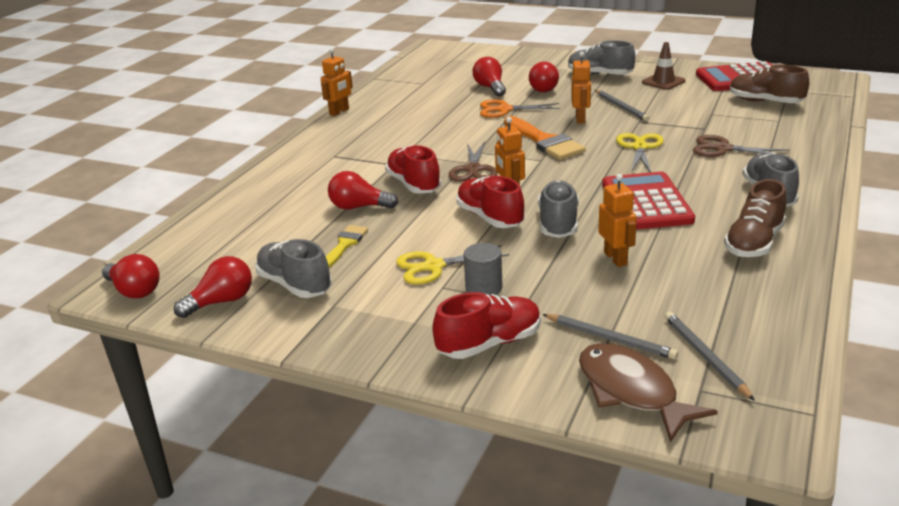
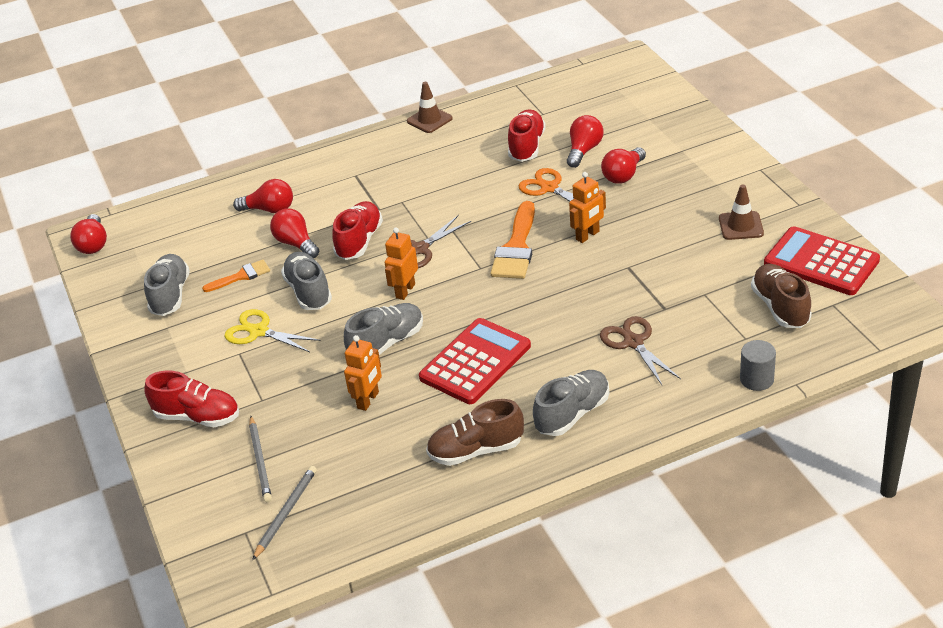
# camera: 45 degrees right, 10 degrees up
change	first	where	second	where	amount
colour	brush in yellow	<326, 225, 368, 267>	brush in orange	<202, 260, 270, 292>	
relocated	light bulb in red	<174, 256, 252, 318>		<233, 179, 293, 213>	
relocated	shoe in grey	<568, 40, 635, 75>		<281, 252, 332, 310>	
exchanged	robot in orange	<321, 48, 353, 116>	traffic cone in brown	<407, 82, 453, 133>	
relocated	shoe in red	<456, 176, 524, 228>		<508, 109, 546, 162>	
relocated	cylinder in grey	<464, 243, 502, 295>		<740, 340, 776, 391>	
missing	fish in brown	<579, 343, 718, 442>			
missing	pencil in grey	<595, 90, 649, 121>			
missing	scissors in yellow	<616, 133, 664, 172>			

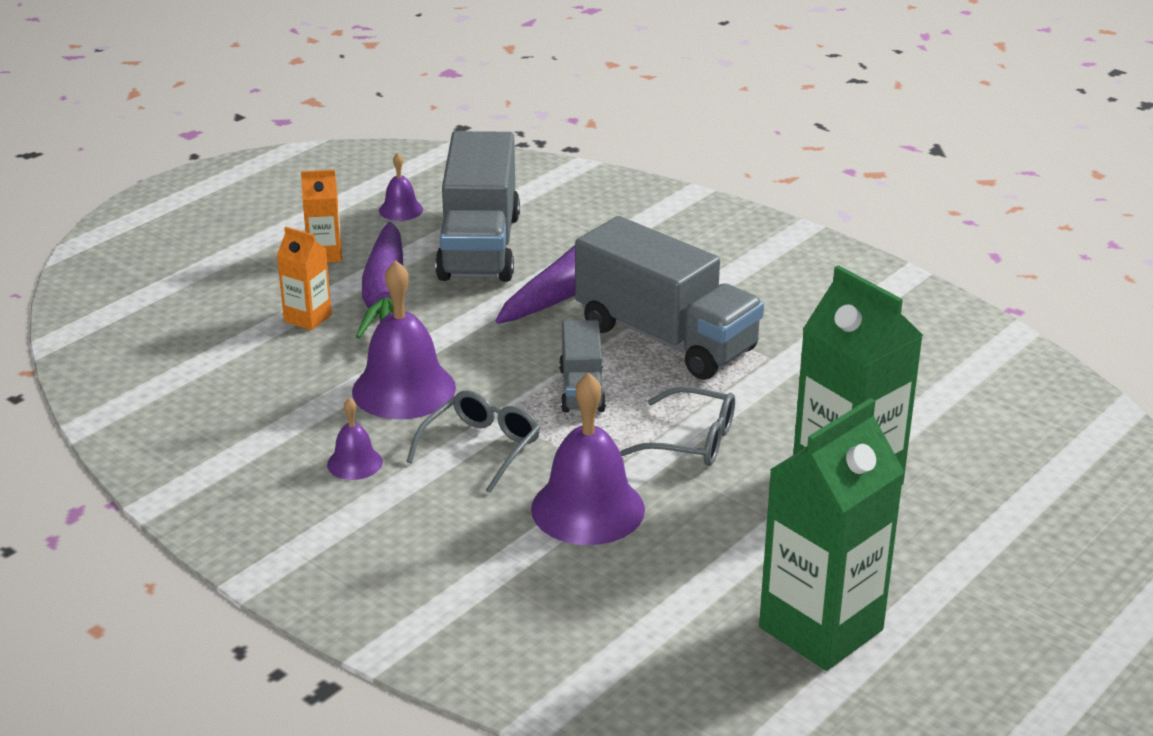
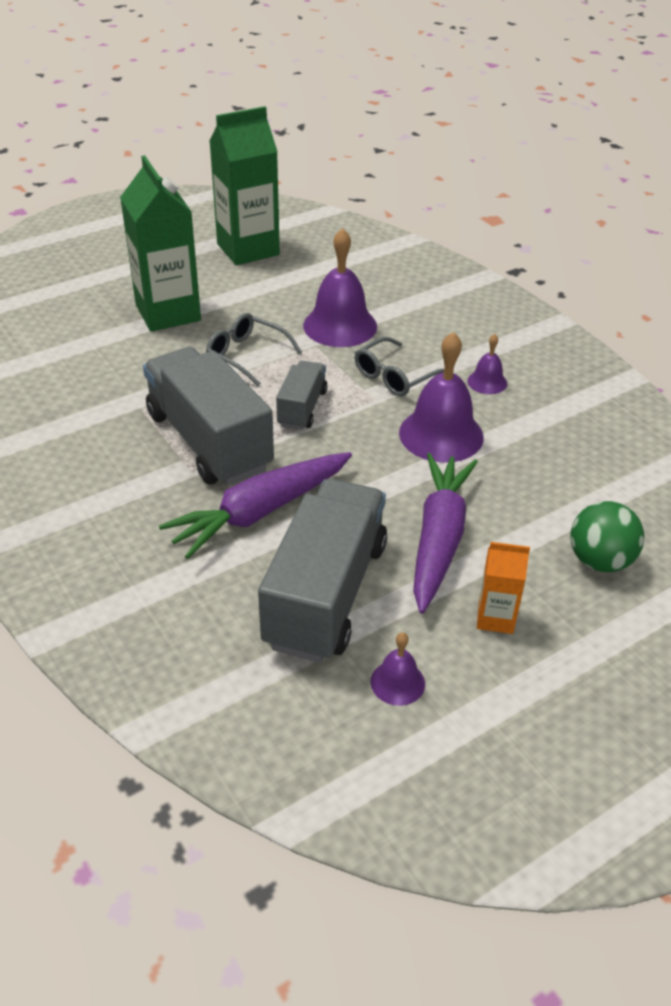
# camera: 165 degrees left, 10 degrees up
change	first	where	second	where	amount
appeared			ball in green	<570, 501, 644, 572>	
missing	carton in orange	<277, 227, 332, 330>			

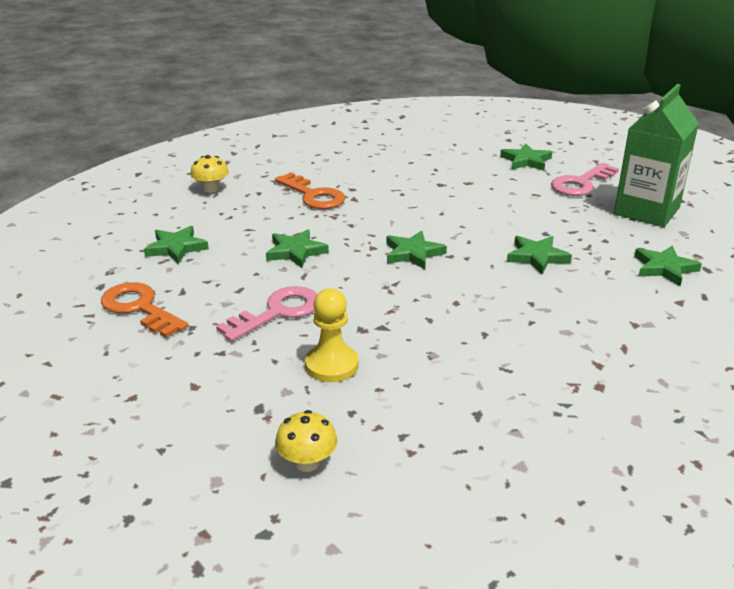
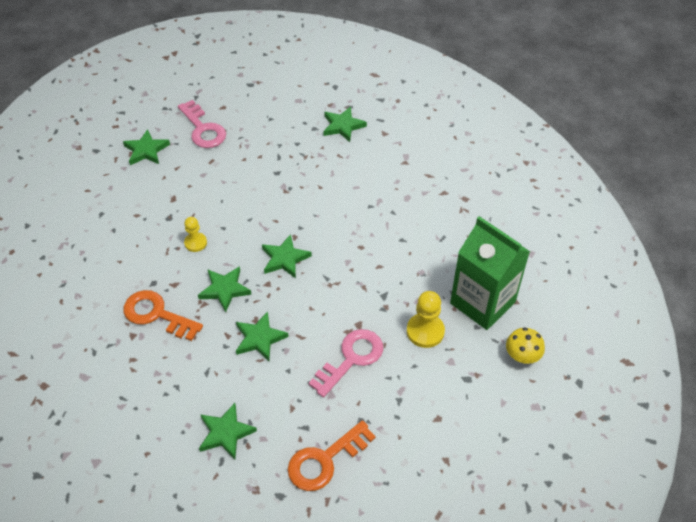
# camera: 80 degrees left, 20 degrees up
change	first	where	second	where	amount
spun	key in orange	<275, 173, 345, 209>		<123, 290, 203, 341>	120 degrees counterclockwise
appeared			pawn in yellow	<184, 217, 207, 252>	
relocated	star in green	<507, 236, 572, 274>		<198, 266, 251, 312>	
spun	key in pink	<216, 286, 317, 342>		<309, 329, 383, 398>	75 degrees clockwise
relocated	carton in green	<614, 84, 699, 227>		<450, 216, 530, 330>	
missing	mushroom in yellow	<190, 155, 229, 193>			

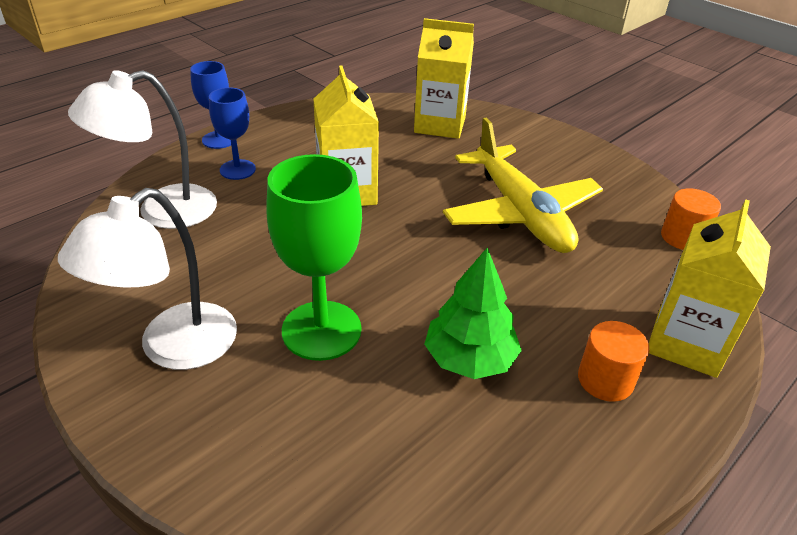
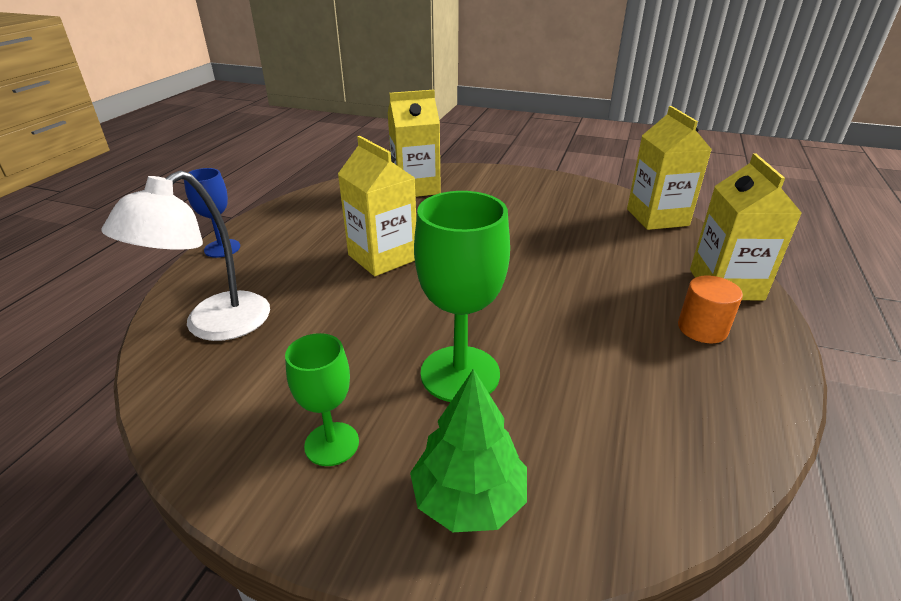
# camera: 25 degrees left, 5 degrees down
change	first	where	second	where	amount
exchanged	lamp in white	<58, 188, 237, 370>	goblet in green	<285, 333, 359, 466>	
relocated	tree in green	<424, 248, 522, 379>		<410, 369, 527, 532>	
exchanged	cylinder in orange	<661, 188, 721, 250>	carton in yellow	<627, 106, 712, 230>	
missing	goblet in blue	<209, 87, 256, 180>			
missing	plane in yellow	<443, 118, 603, 253>			

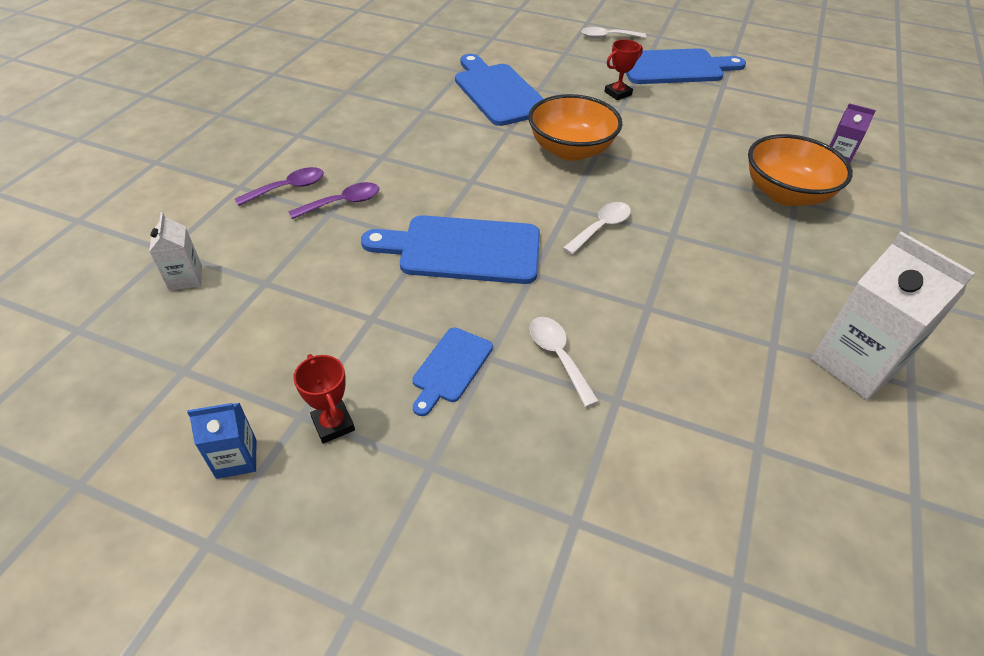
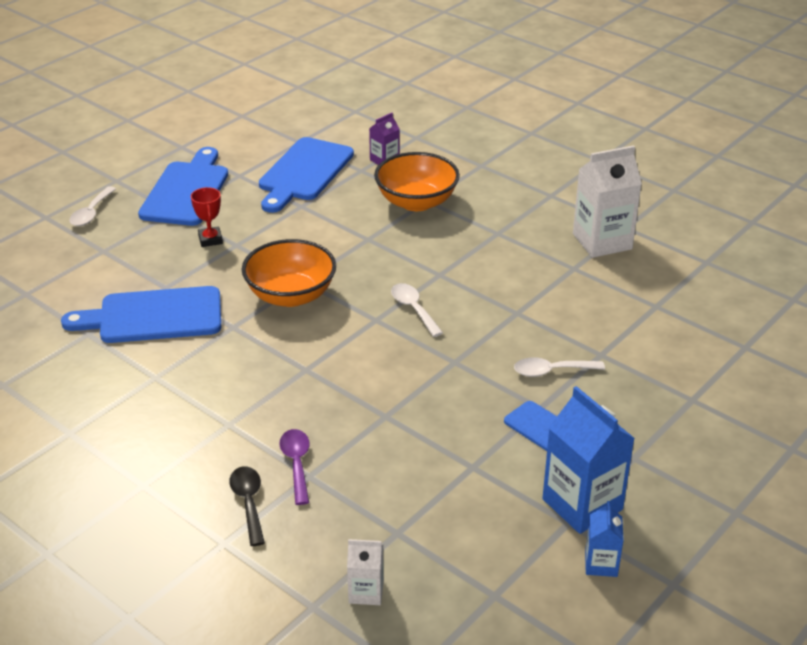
# camera: 70 degrees left, 10 degrees down
change	first	where	second	where	amount
colour	spoon in purple	<235, 167, 324, 206>	spoon in black	<229, 466, 265, 546>	
relocated	cutting board in blue	<361, 215, 540, 284>		<259, 137, 354, 213>	
exchanged	trophy in red	<293, 354, 355, 444>	carton in blue	<542, 386, 635, 534>	

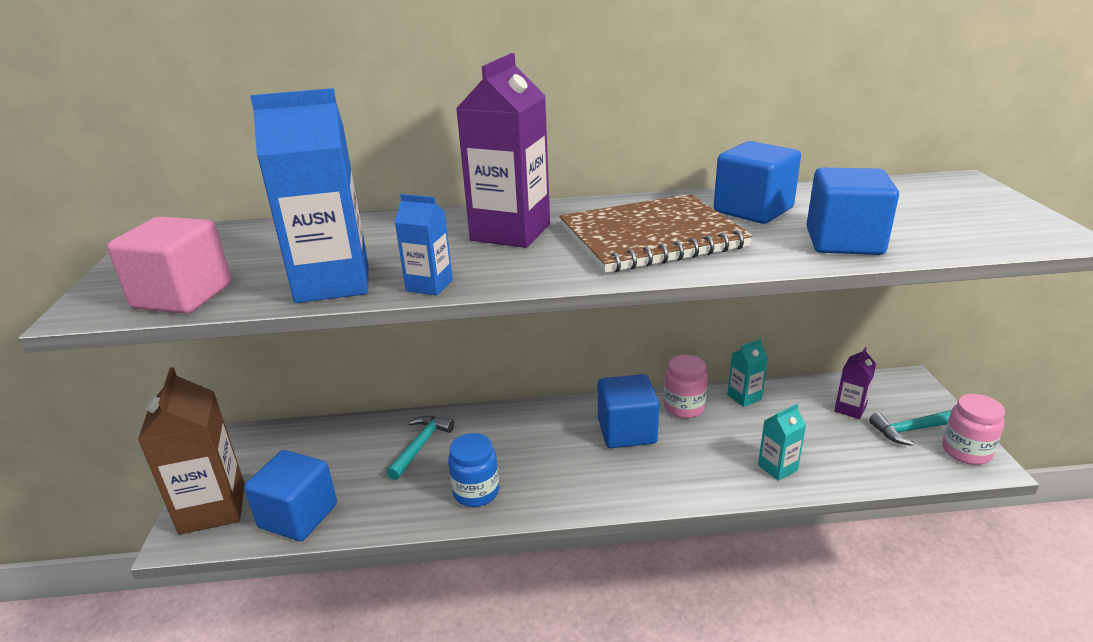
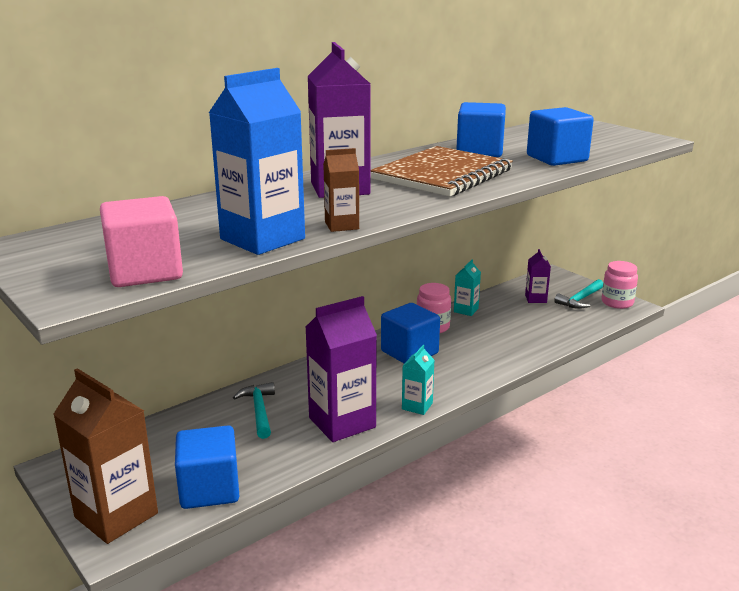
# camera: 35 degrees left, 5 degrees down
change	first	where	second	where	amount
exchanged	jar in blue	<448, 433, 499, 507>	carton in purple	<306, 296, 377, 442>	
colour	carton in blue	<395, 194, 453, 296>	carton in brown	<324, 148, 359, 232>	
relocated	carton in turquoise	<758, 404, 806, 481>		<402, 345, 435, 415>	

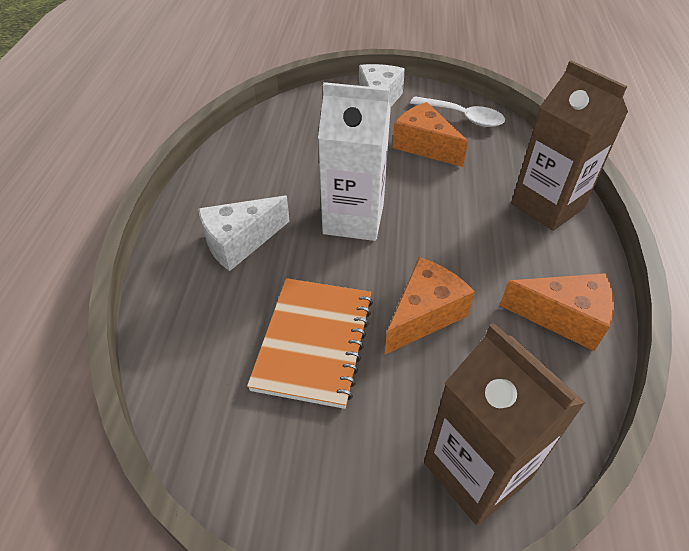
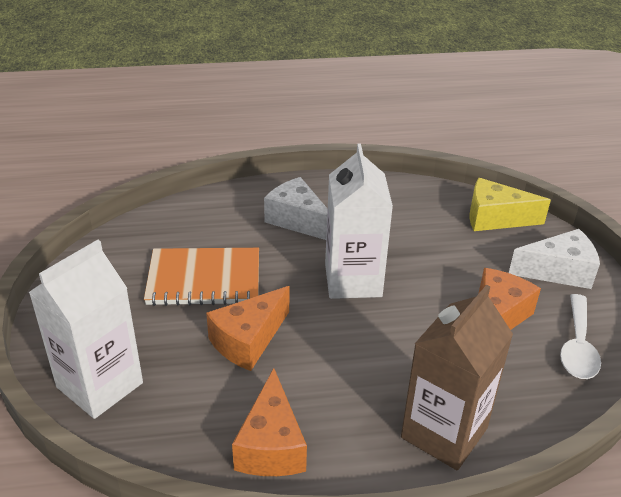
# camera: 75 degrees right, 10 degrees down
change	first	where	second	where	amount
colour	carton in brown	<424, 322, 586, 526>	carton in white	<29, 240, 143, 419>	
spun	cheese in orange	<385, 257, 475, 354>		<206, 286, 289, 371>	105 degrees clockwise
appeared			cheese in yellow	<470, 178, 551, 231>	

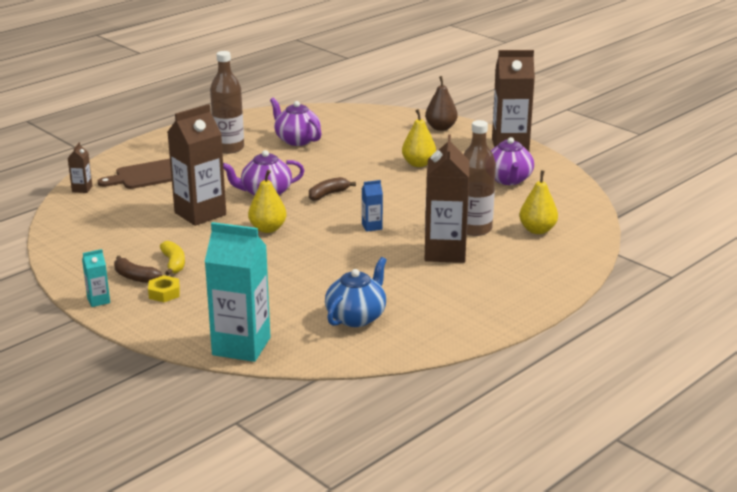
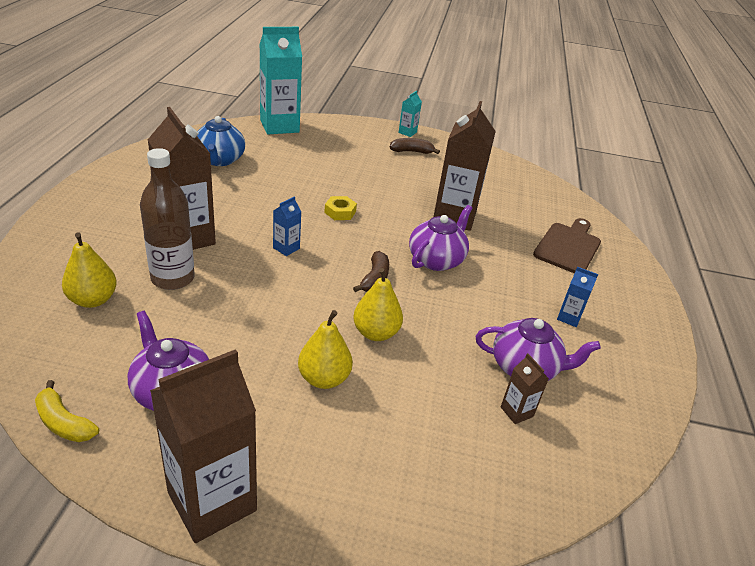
# camera: 140 degrees right, 10 degrees up
change	first	where	second	where	amount
relocated	banana in yellow	<160, 241, 185, 276>		<35, 380, 99, 442>	
relocated	nut in yellow	<148, 275, 180, 302>		<324, 196, 357, 220>	
relocated	pear in yellow	<248, 170, 287, 233>		<353, 268, 403, 341>	
relocated	carton in brown	<68, 142, 92, 193>		<501, 353, 549, 424>	
exchanged	bottle in brown	<210, 51, 244, 154>	carton in blue	<557, 267, 598, 327>	
missing	pear in brown	<425, 76, 457, 131>			

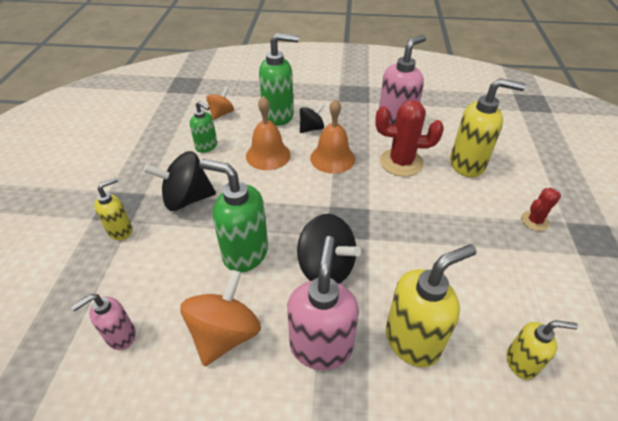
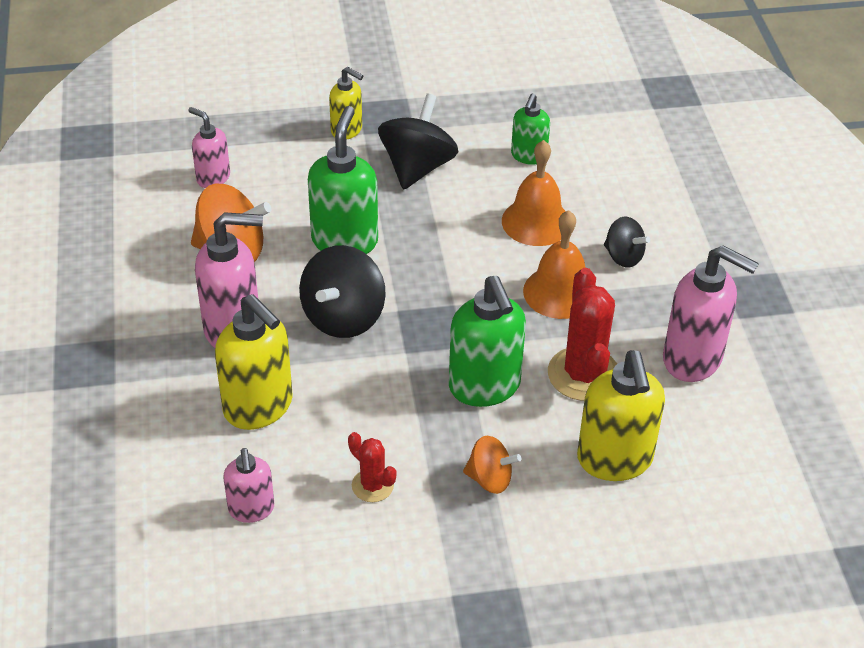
# camera: 75 degrees right, 0 degrees up
change	first	where	second	where	amount
colour	soap dispenser in yellow	<507, 320, 578, 380>	soap dispenser in pink	<223, 448, 274, 523>	
relocated	cactus in red	<521, 188, 561, 231>		<348, 432, 396, 502>	
spun	spinning top in black	<144, 151, 216, 211>		<378, 94, 458, 190>	45 degrees clockwise
relocated	soap dispenser in green	<259, 33, 299, 126>		<449, 276, 526, 407>	
relocated	spinning top in orange	<206, 87, 234, 120>		<463, 435, 521, 494>	

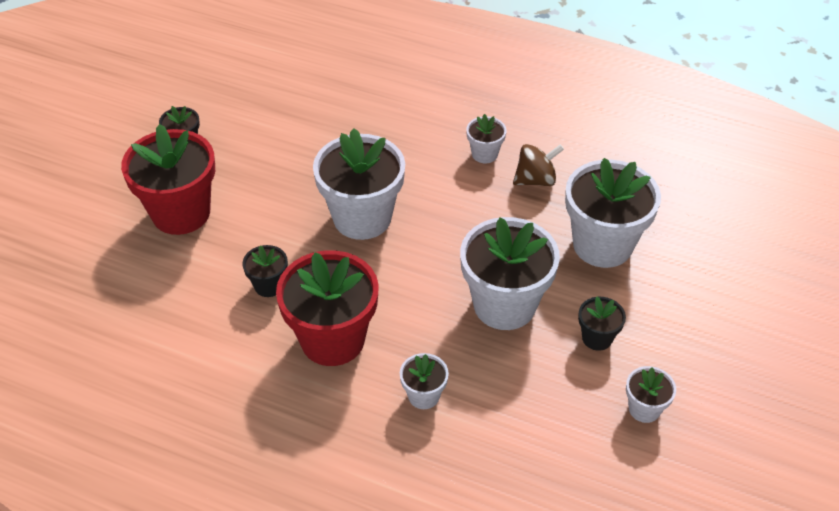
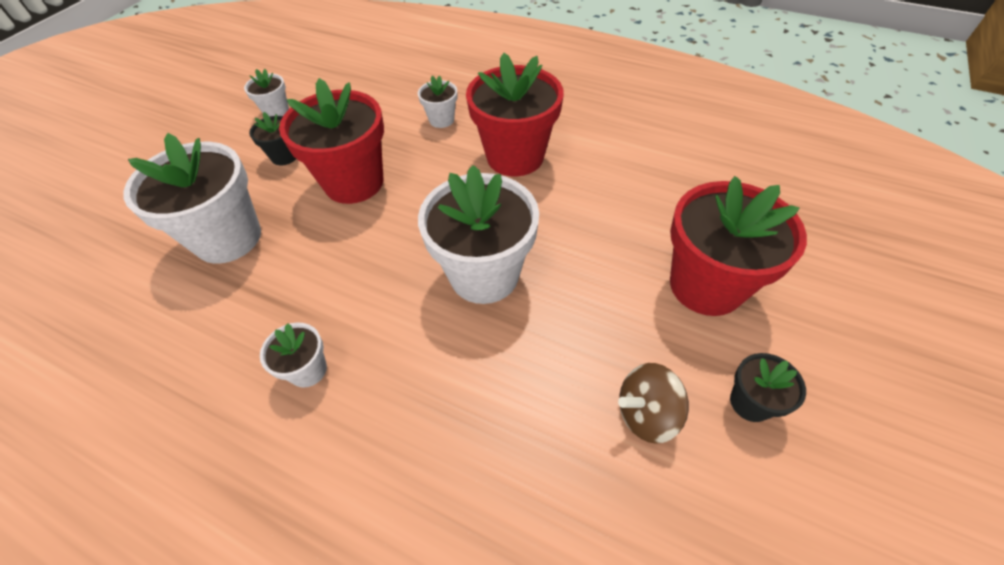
# camera: 175 degrees left, 5 degrees up
change	first	where	second	where	amount
colour	flower pot in white	<460, 217, 560, 330>	flower pot in red	<279, 78, 384, 204>	
relocated	spinning top in brown	<513, 144, 564, 186>		<618, 363, 689, 444>	
missing	flower pot in black	<242, 245, 288, 297>			

